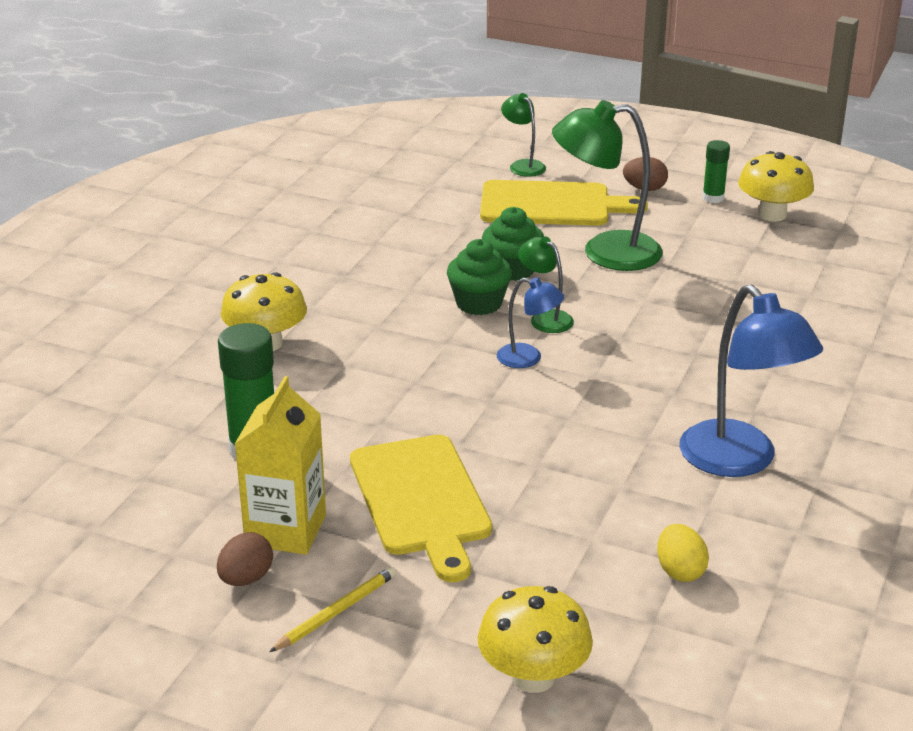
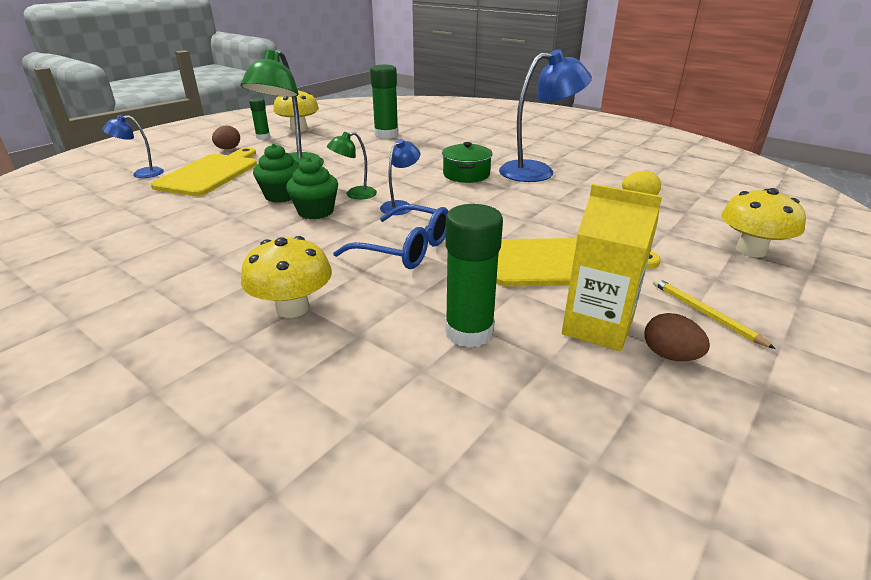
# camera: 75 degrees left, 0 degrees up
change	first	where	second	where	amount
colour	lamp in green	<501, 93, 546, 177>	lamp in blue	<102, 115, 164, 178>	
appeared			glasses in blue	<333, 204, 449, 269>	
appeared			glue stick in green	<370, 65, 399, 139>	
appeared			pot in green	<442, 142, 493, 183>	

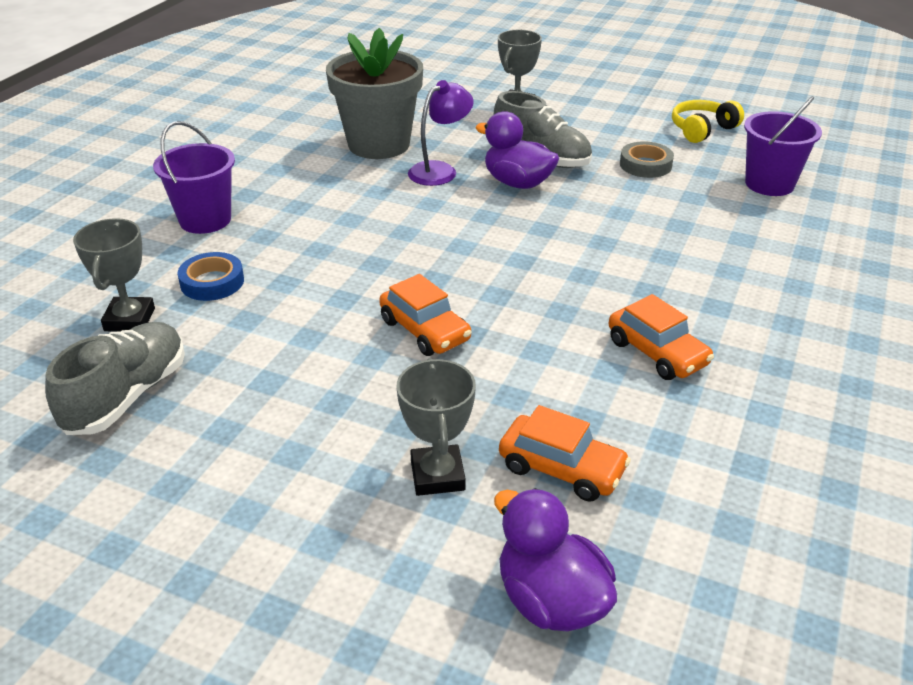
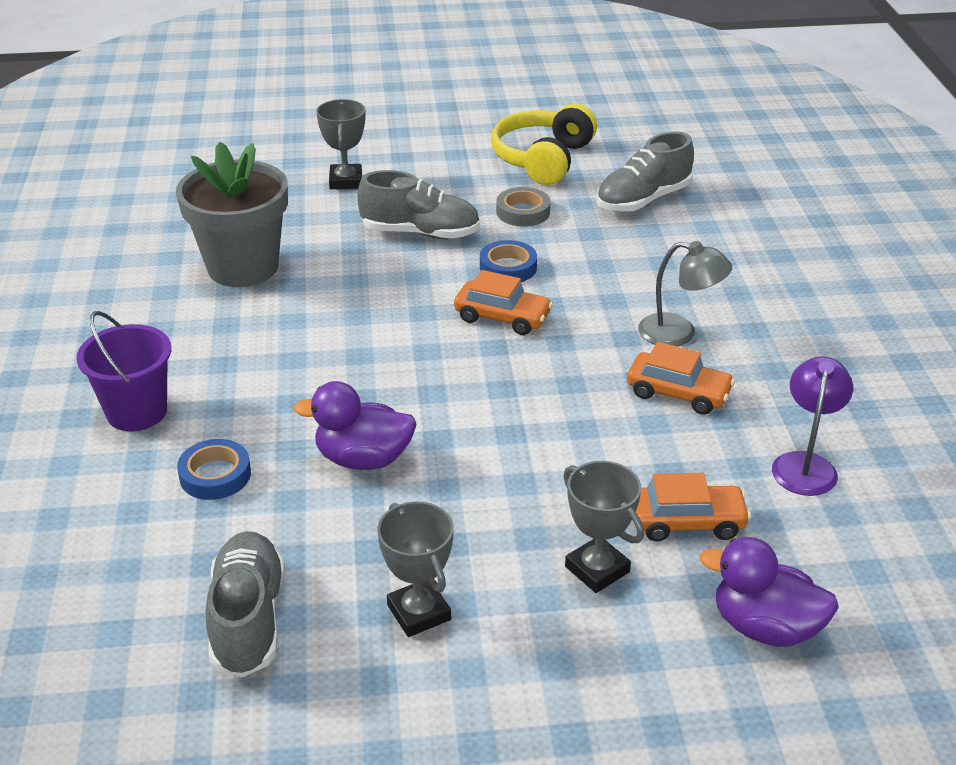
# camera: 30 degrees left, 0 degrees up
change	first	where	second	where	amount
relocated	duck in purple	<475, 111, 559, 189>		<293, 381, 417, 470>	
relocated	trophy in grey	<73, 218, 155, 332>		<377, 501, 454, 637>	
relocated	car in orange	<379, 274, 472, 356>		<454, 270, 553, 335>	
appeared			tape in blue	<480, 240, 537, 282>	
size	headphones in yellow	<672, 100, 744, 143>		<491, 103, 597, 185>	x1.55
exchanged	bucket in purple	<744, 96, 822, 196>	shoe in grey	<597, 132, 694, 212>	
appeared			lamp in grey	<638, 241, 732, 346>	
relocated	lamp in purple	<408, 80, 474, 186>		<772, 356, 853, 496>	

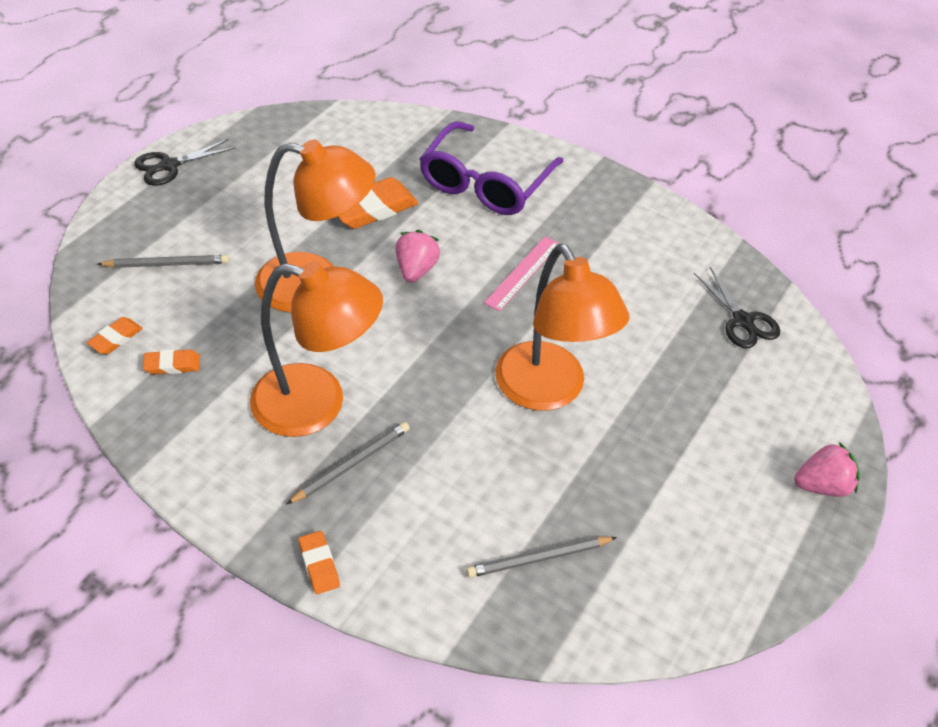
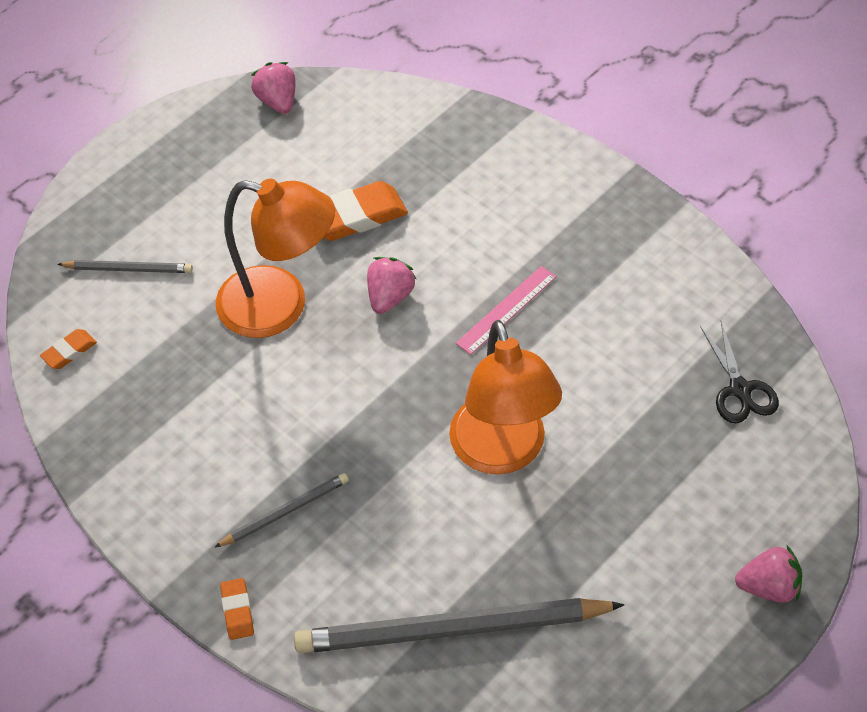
# camera: 15 degrees right, 5 degrees up
change	first	where	second	where	amount
appeared			strawberry in pink	<251, 62, 295, 114>	
size	pencil in grey	<466, 537, 617, 578>		<294, 598, 625, 653>	x2.09
missing	scissors in black	<134, 139, 236, 186>			
missing	eraser in orange	<143, 349, 200, 375>			
missing	lamp in orange	<250, 262, 383, 437>			
missing	glasses in purple	<420, 121, 564, 215>			

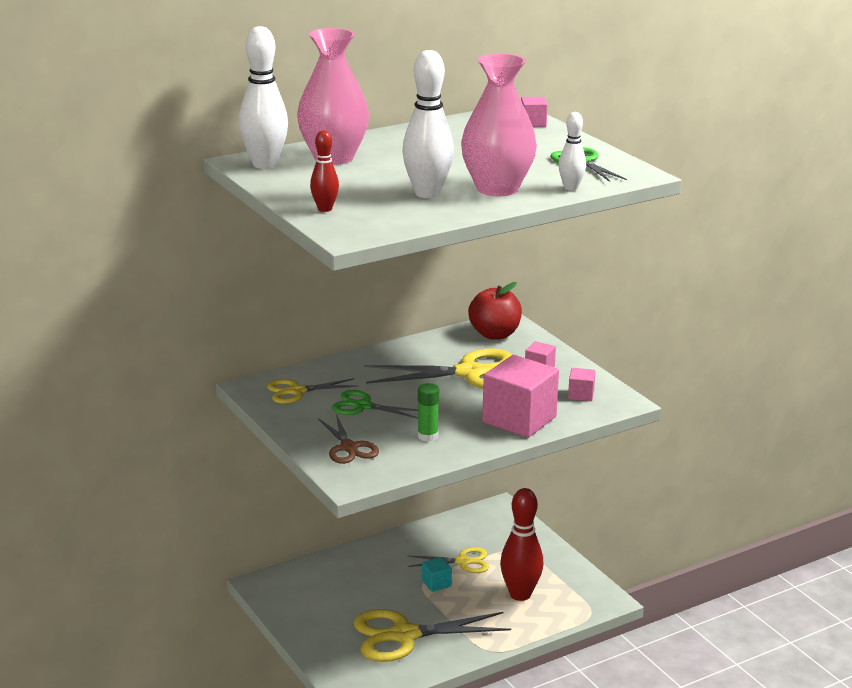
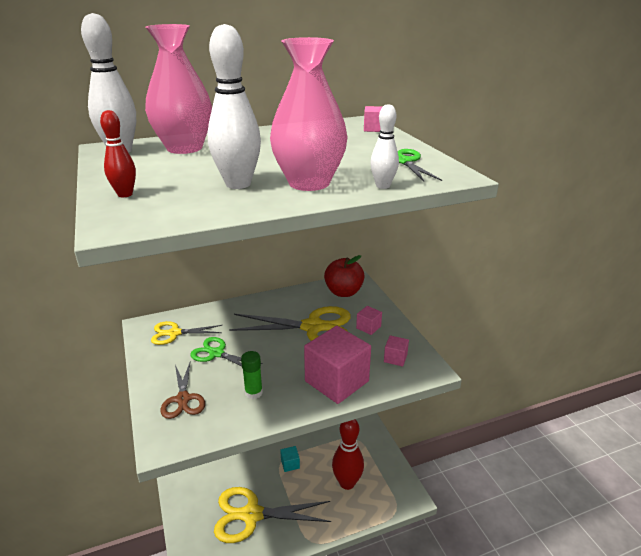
# camera: 10 degrees right, 5 degrees up
change	first	where	second	where	amount
missing	scissors in yellow	<408, 547, 489, 573>			

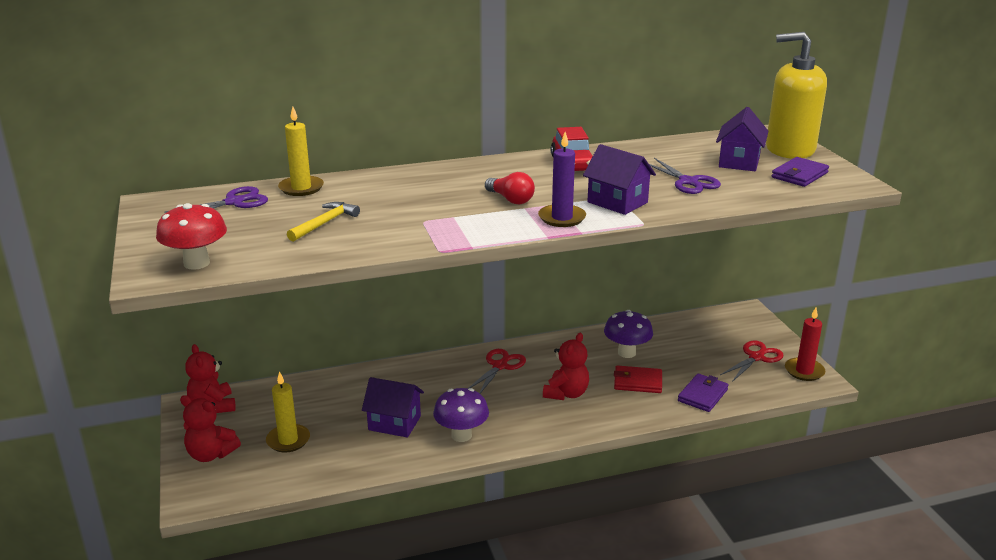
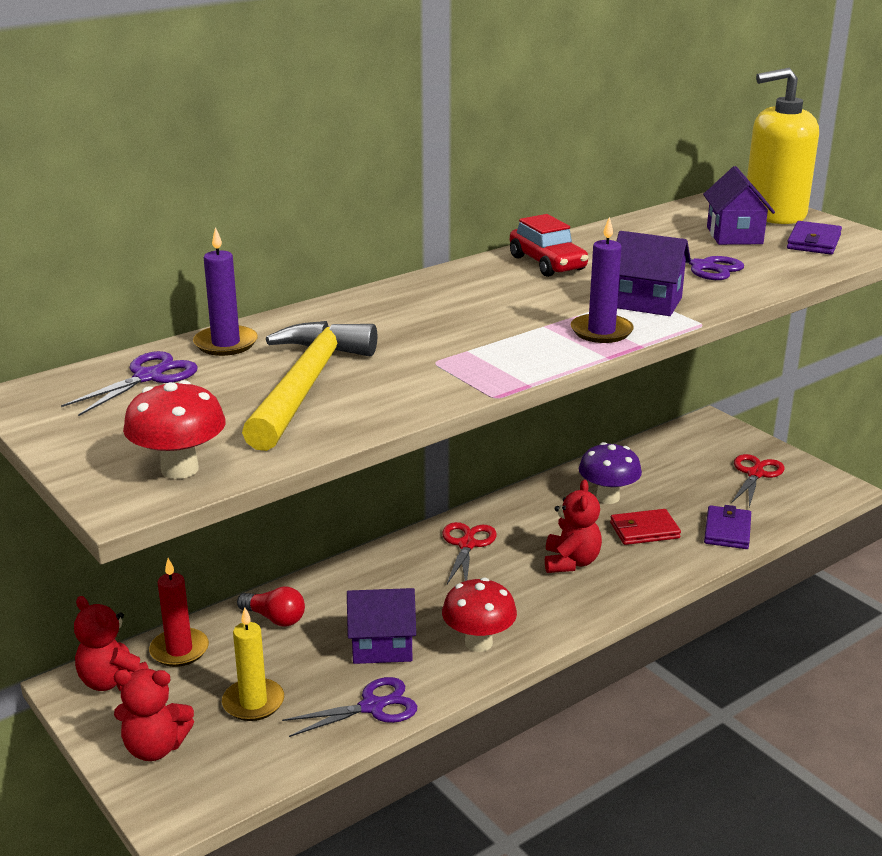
# camera: 20 degrees left, 0 degrees up
change	first	where	second	where	amount
relocated	candle in red	<785, 308, 825, 381>		<149, 558, 209, 667>	
colour	candle in yellow	<278, 107, 324, 196>	candle in purple	<193, 227, 258, 356>	
relocated	light bulb in red	<485, 172, 535, 204>		<237, 586, 305, 627>	
size	hammer in yellow	<287, 202, 360, 242>		<242, 321, 377, 451>	x2.01
appeared			scissors in purple	<282, 677, 417, 737>	
colour	mushroom in purple	<433, 388, 489, 442>	mushroom in red	<442, 578, 517, 652>	

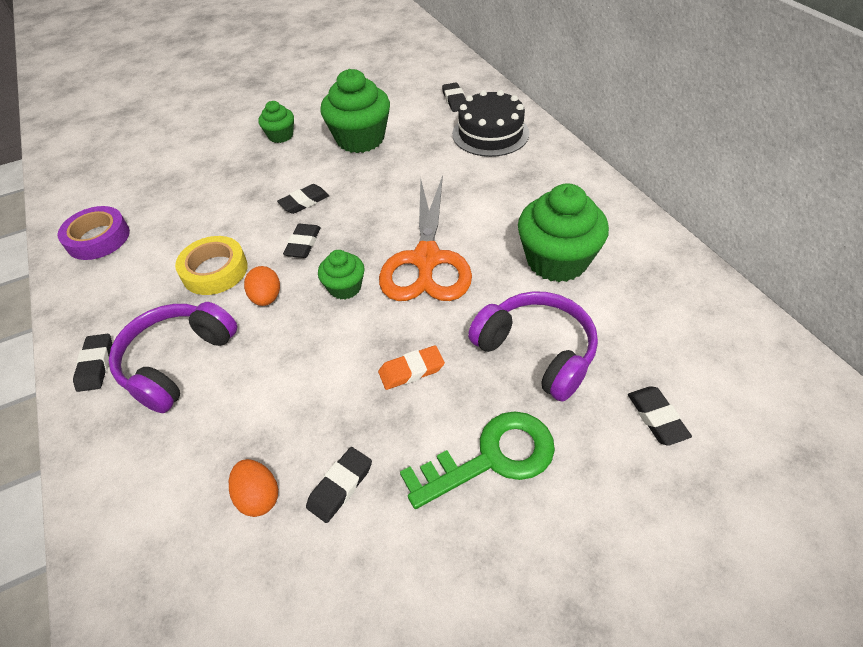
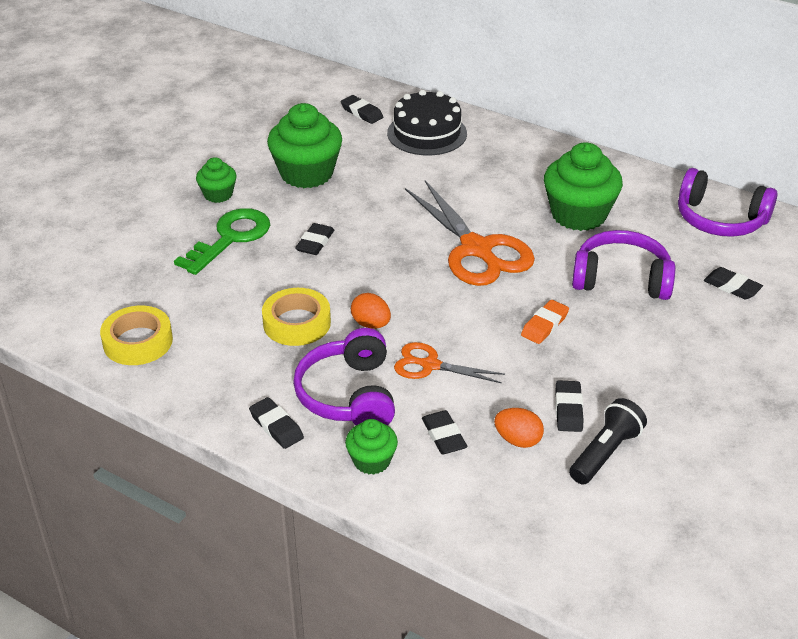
# camera: 35 degrees left, 10 degrees down
change	first	where	second	where	amount
colour	tape in purple	<58, 206, 130, 260>	tape in yellow	<100, 306, 173, 365>	
relocated	key in green	<400, 411, 555, 509>		<174, 208, 270, 275>	
relocated	cupcake in green	<318, 250, 365, 300>		<345, 419, 398, 475>	
appeared			scissors in orange	<394, 342, 505, 383>	
relocated	eraser in black	<283, 224, 321, 258>		<422, 410, 467, 454>	
appeared			flashlight in black	<569, 398, 647, 485>	
appeared			headphones in purple	<678, 168, 778, 237>	

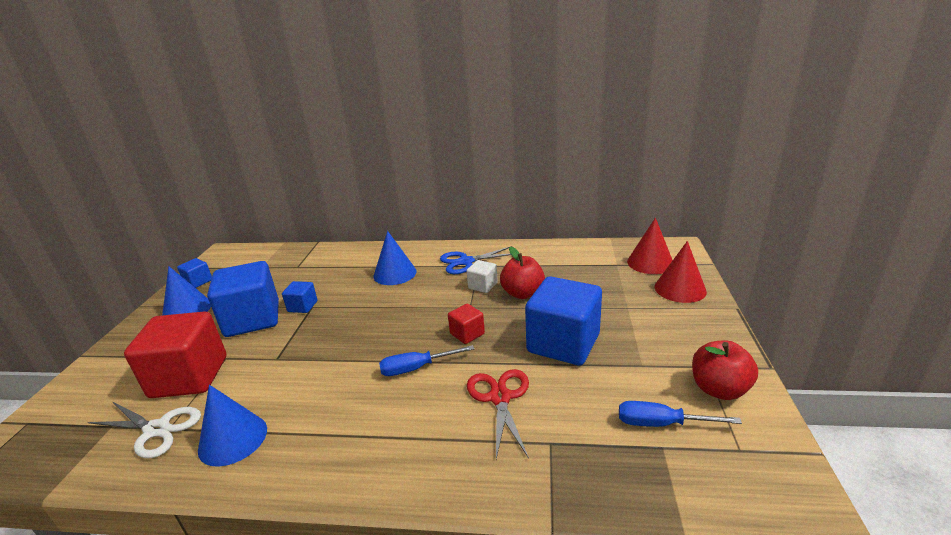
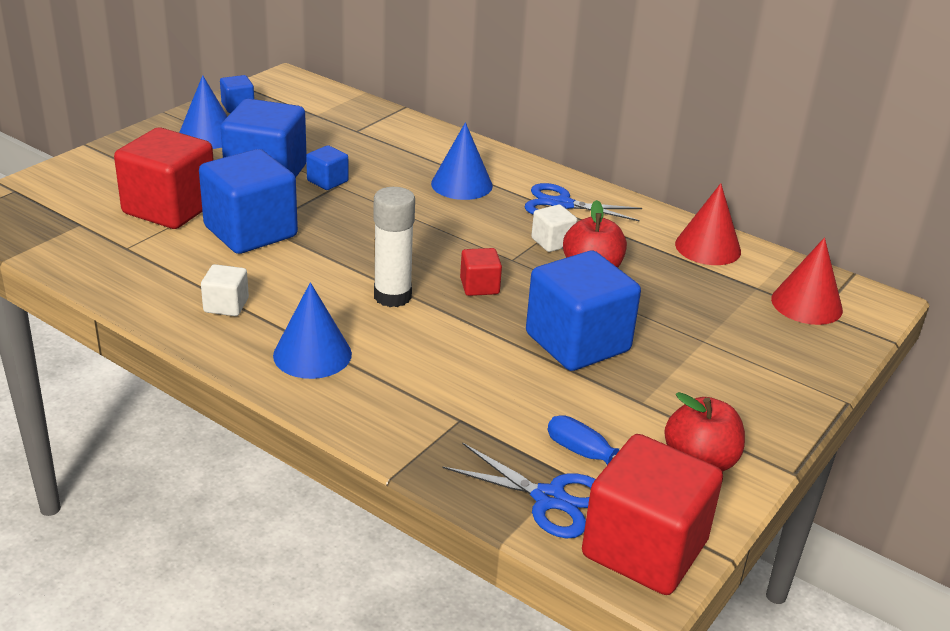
# camera: 25 degrees right, 5 degrees up
change	first	where	second	where	amount
appeared			cube in blue	<199, 149, 298, 254>	
appeared			cube in white	<201, 264, 249, 316>	
relocated	cone in blue	<198, 385, 267, 467>		<273, 282, 352, 379>	
exchanged	screwdriver in blue	<379, 345, 474, 376>	glue stick in white	<374, 187, 415, 307>	
appeared			scissors in blue	<443, 443, 595, 539>	
appeared			cube in red	<582, 434, 723, 595>	
relocated	cone in red	<655, 241, 707, 303>		<675, 183, 741, 265>	
missing	scissors in white	<88, 402, 201, 458>			
missing	scissors in red	<467, 369, 529, 459>			

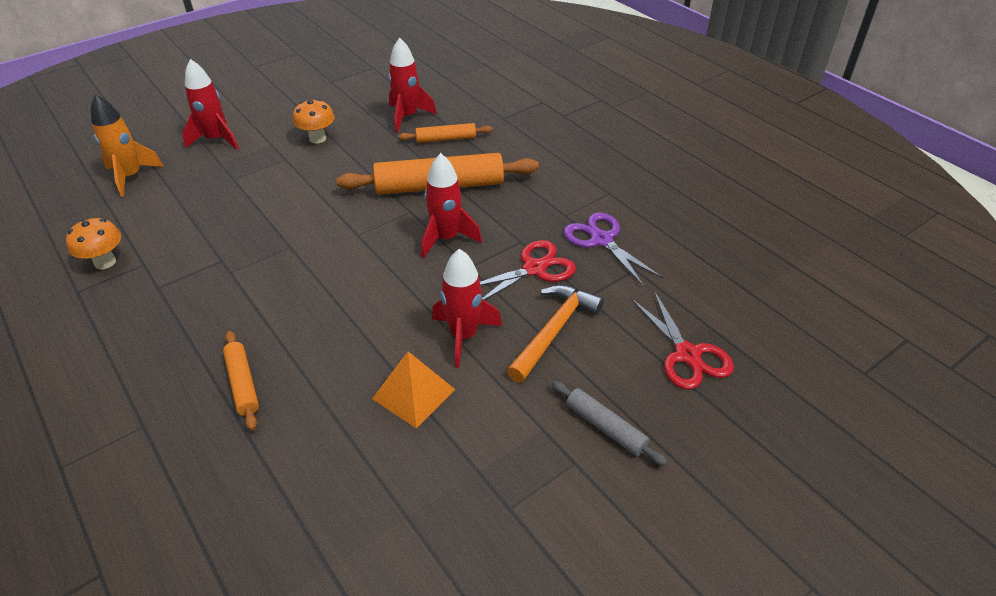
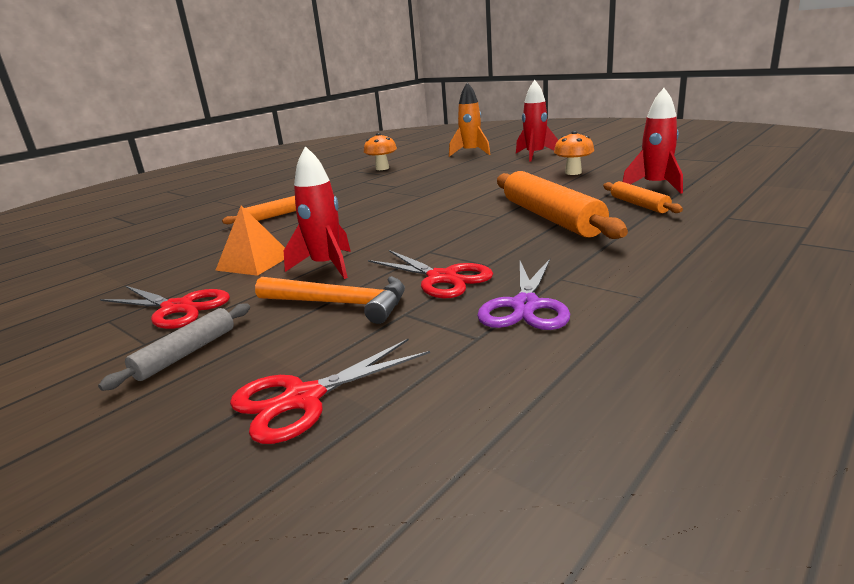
# camera: 80 degrees right, 20 degrees down
change	first	where	second	where	amount
appeared			scissors in red	<100, 286, 230, 329>	
spun	scissors in purple	<564, 212, 663, 287>		<477, 259, 570, 330>	150 degrees clockwise
missing	rocket in red	<421, 153, 482, 258>			

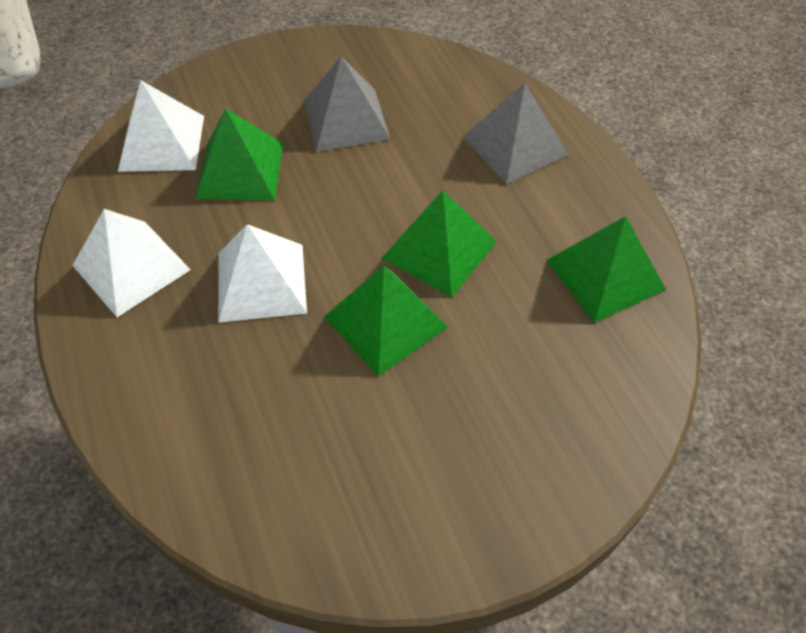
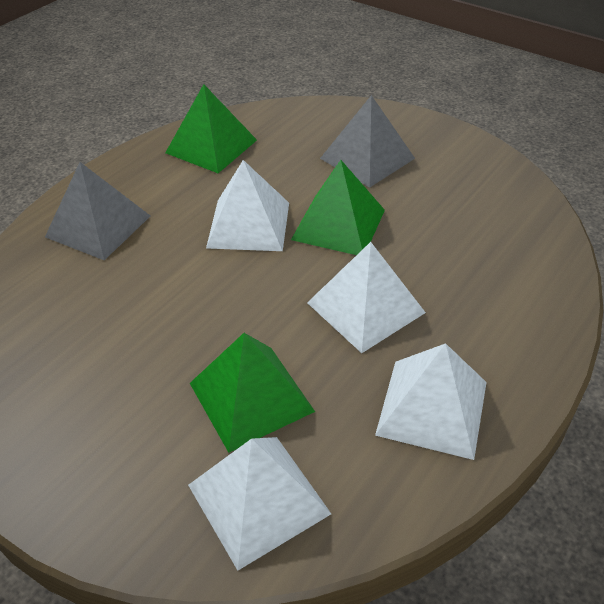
# camera: 120 degrees left, 10 degrees down
change	first	where	second	where	amount
colour	pyramid in green	<381, 191, 497, 297>	pyramid in white	<206, 160, 289, 251>	
relocated	pyramid in grey	<304, 56, 390, 152>		<320, 95, 415, 188>	

